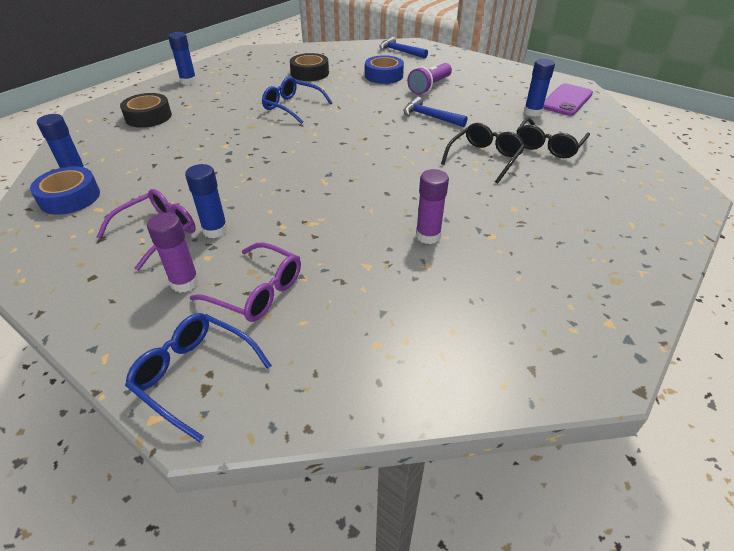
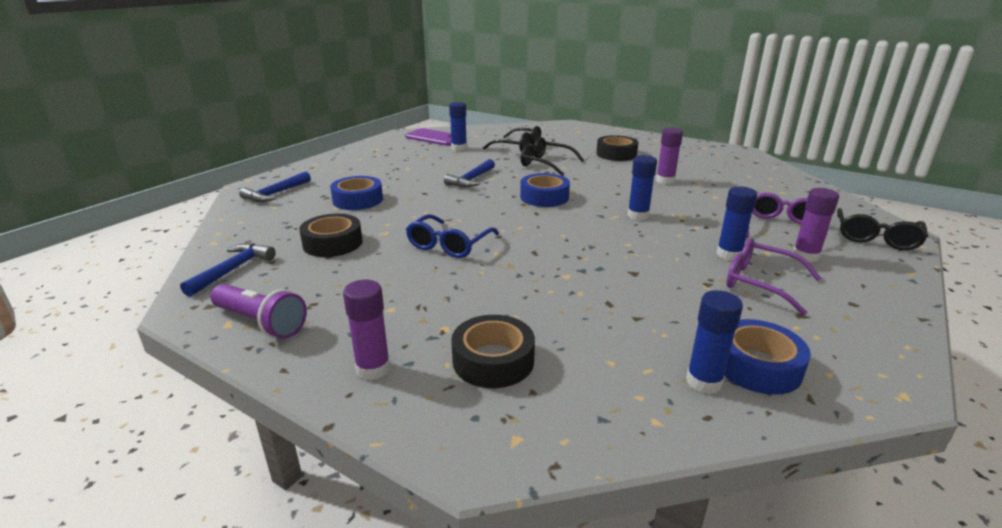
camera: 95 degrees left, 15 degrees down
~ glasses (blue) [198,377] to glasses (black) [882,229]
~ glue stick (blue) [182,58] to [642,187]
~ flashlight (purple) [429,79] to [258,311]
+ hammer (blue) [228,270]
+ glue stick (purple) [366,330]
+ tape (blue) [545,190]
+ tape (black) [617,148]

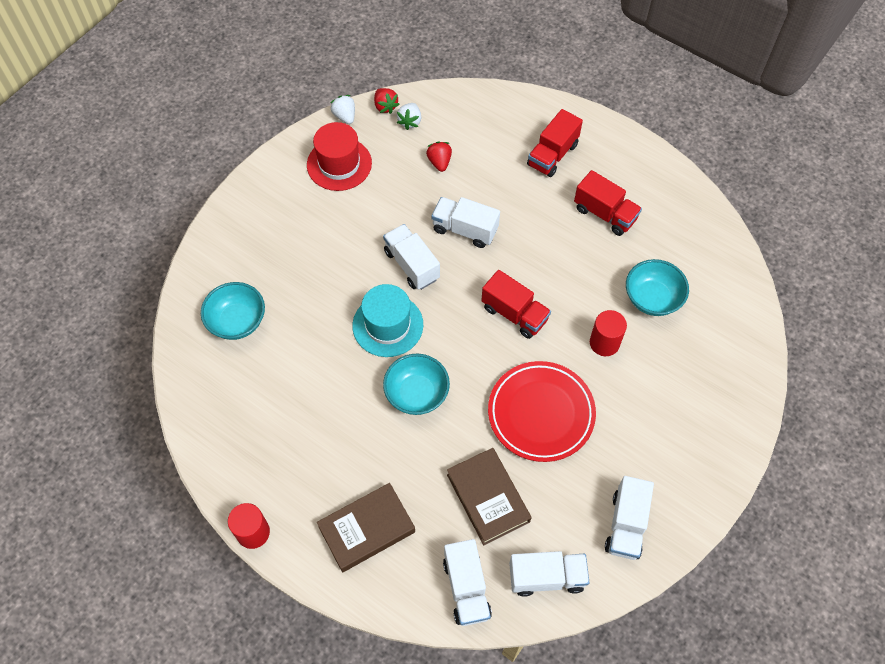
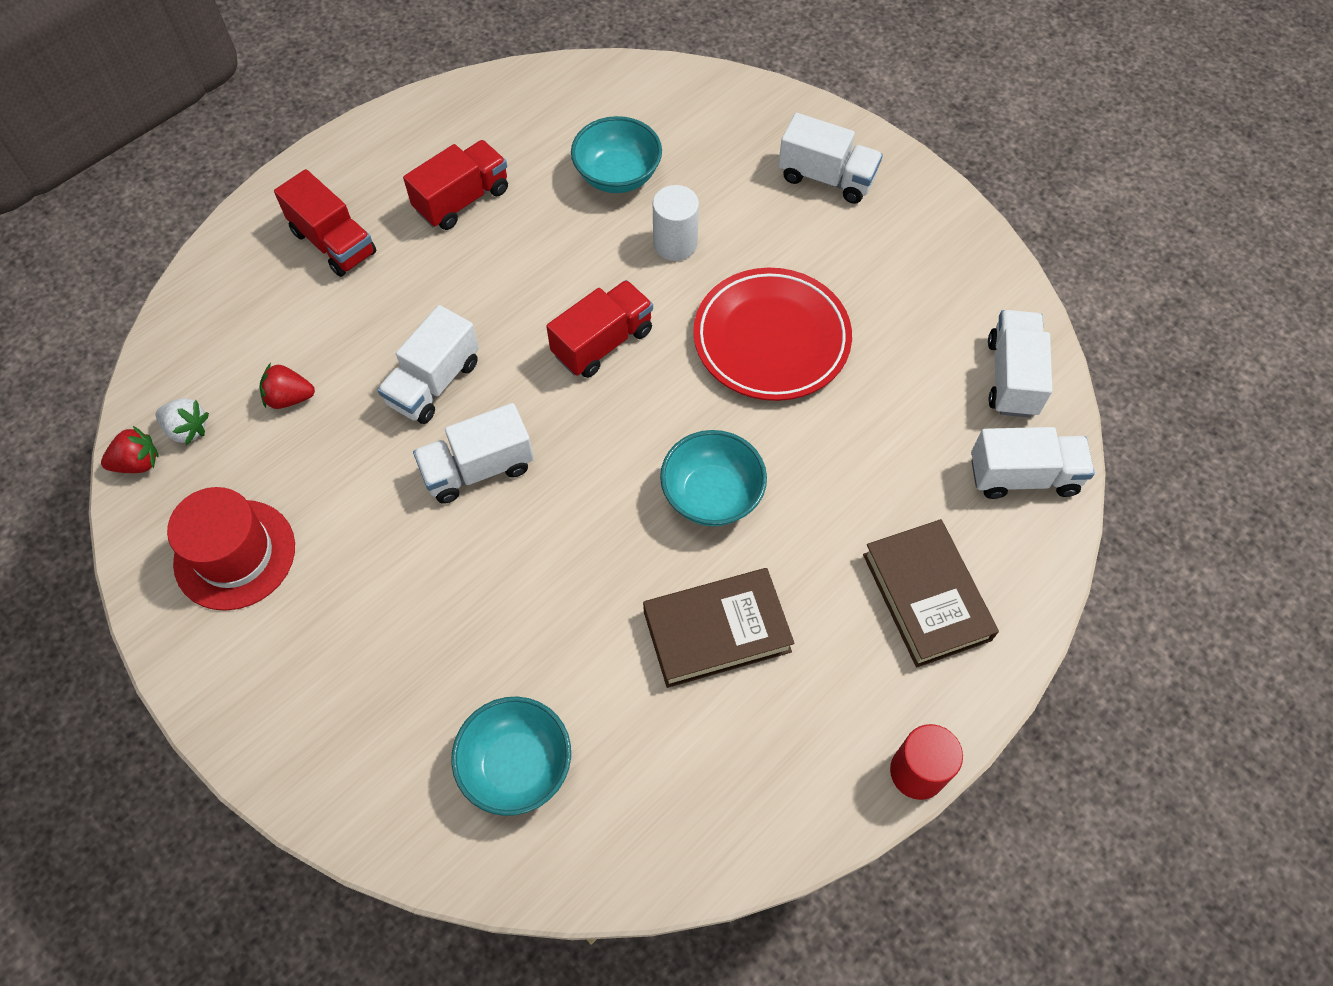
camera: 80 degrees left, 0 degrees up
- strawberry (white) [342,109]
- hat (turquoise) [387,320]
~ book (brown) [489,496] to [718,628]
~ cylinder (red) [608,333] to cylinder (white) [676,223]
~ truck (white) [629,518] to [830,158]

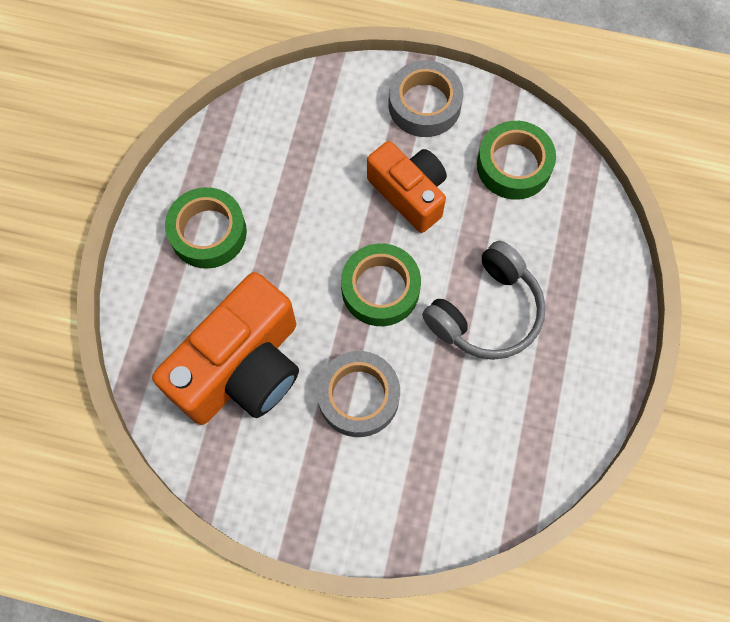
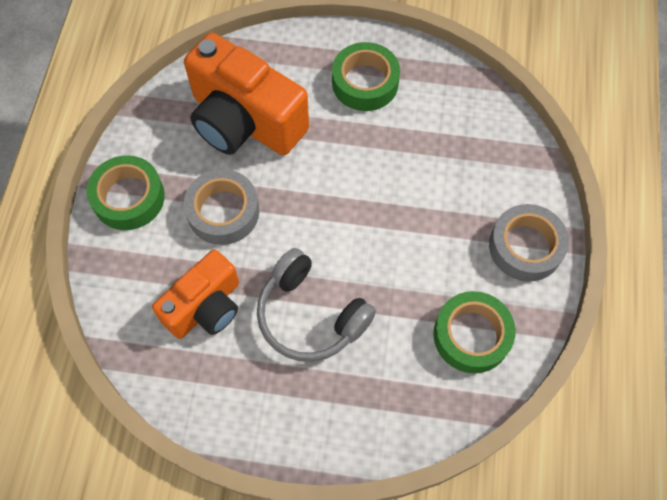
camera: 85 degrees right, 5 degrees down
~ tape (green) [381,284] to [126,192]
~ camera (orange) [407,187] to [195,294]

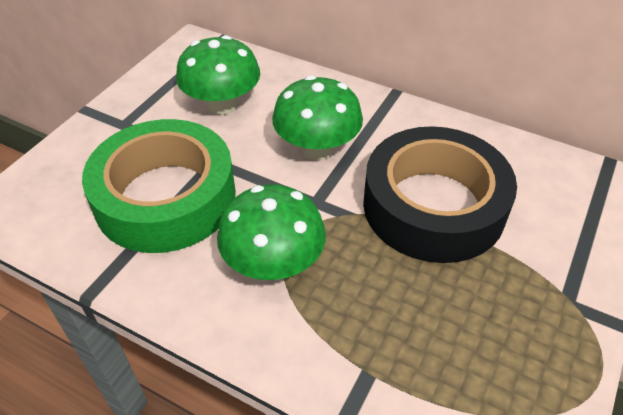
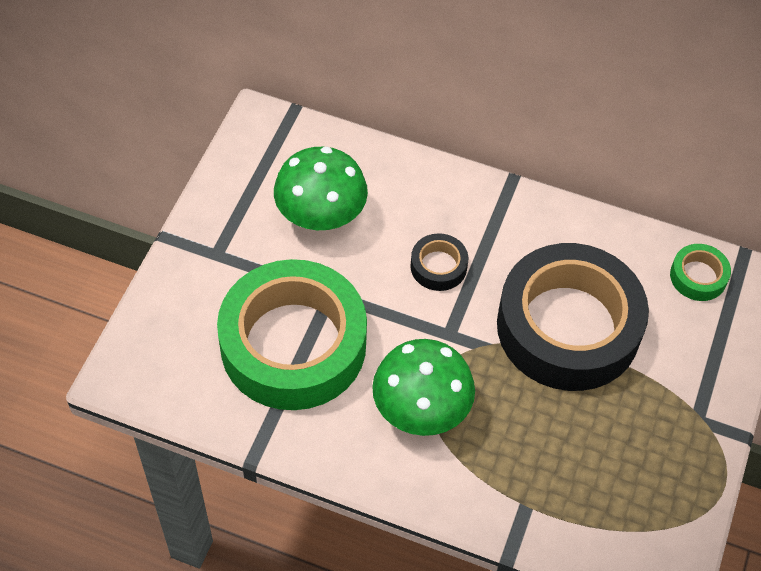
camera: 10 degrees left, 10 degrees up
~ mushroom (green) [317,117] to tape (black) [439,262]
+ tape (green) [700,272]

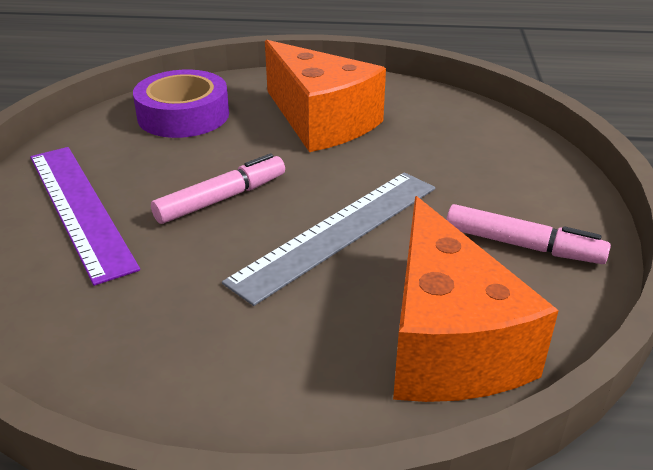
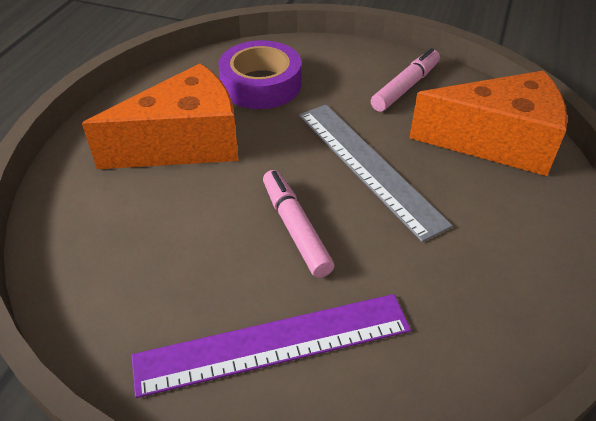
camera: 75 degrees left, 10 degrees up
~ tape (purple) [181,104] to [259,74]

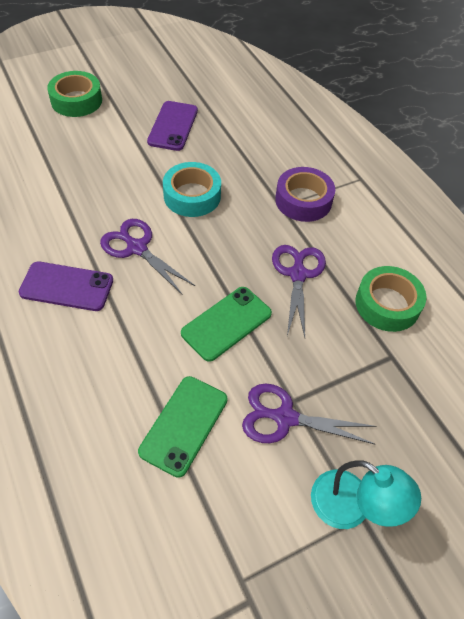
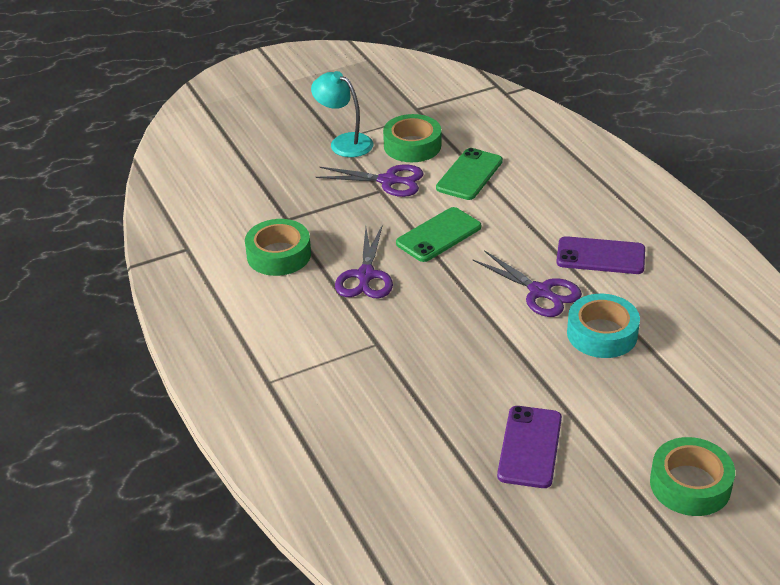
camera: 175 degrees left, 15 degrees down
~ tape (turquoise) [192,189] to [603,326]
- tape (purple) [305,194]
+ tape (green) [412,138]

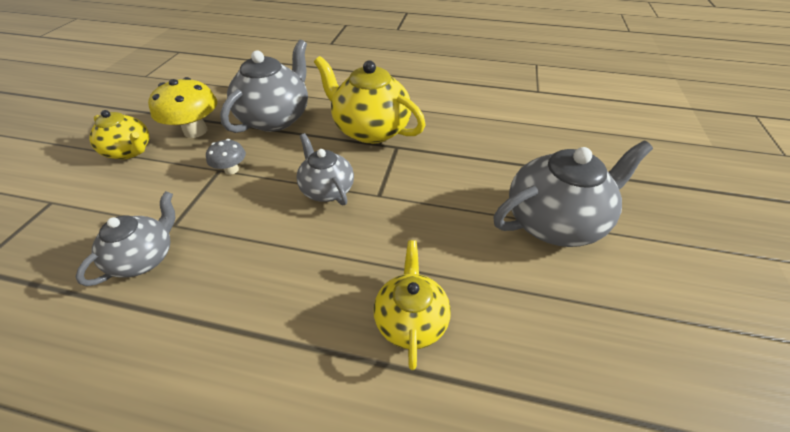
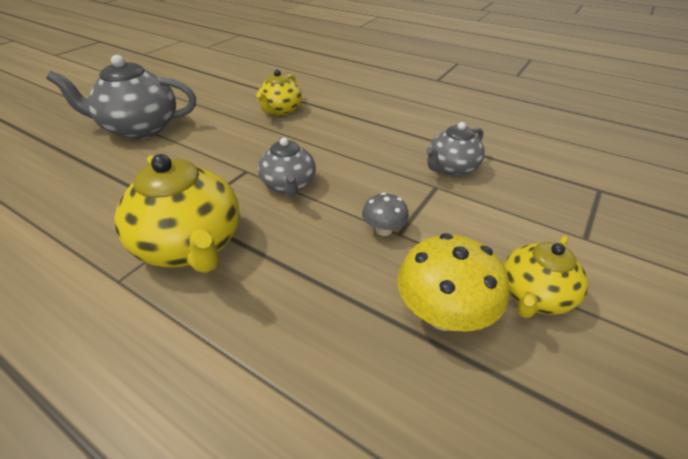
camera: 160 degrees left, 5 degrees down
~ teapot (yellow) [119,135] = [546,276] 105 degrees counterclockwise
- teapot (grey) [264,86]

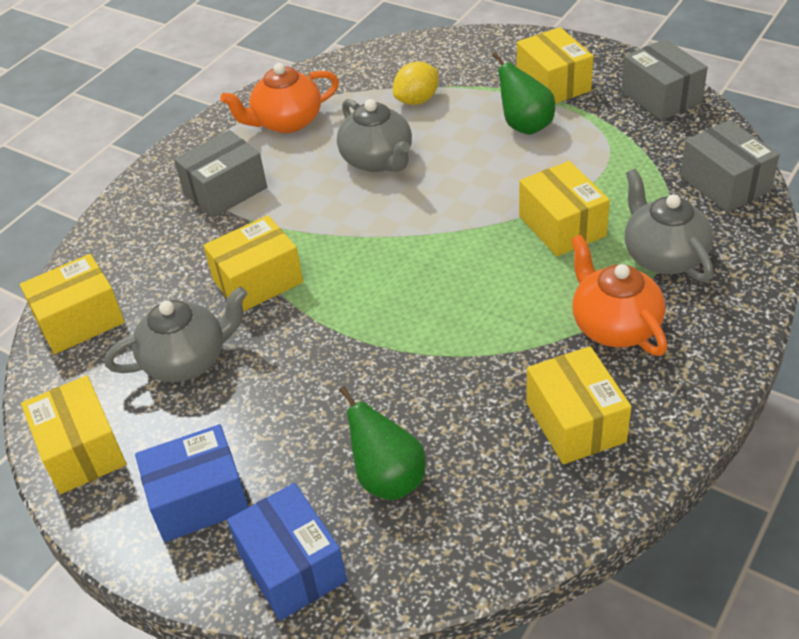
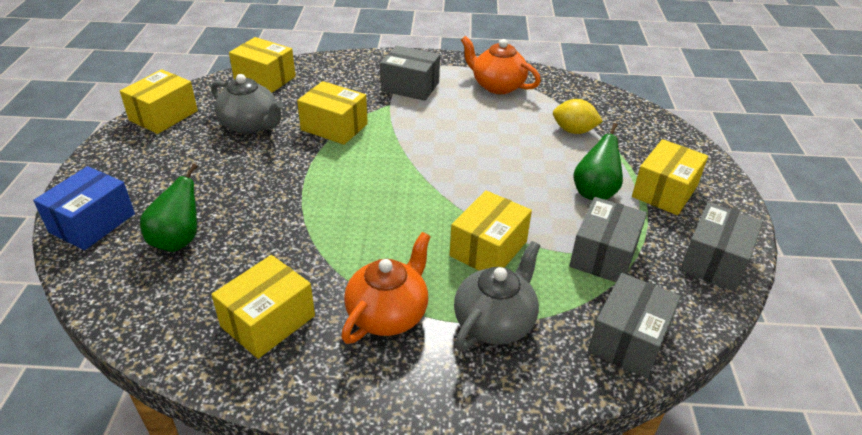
camera: 55 degrees right, 5 degrees down
- box (blue) [192,483]
- teapot (grey) [374,135]
+ box (grey) [608,239]

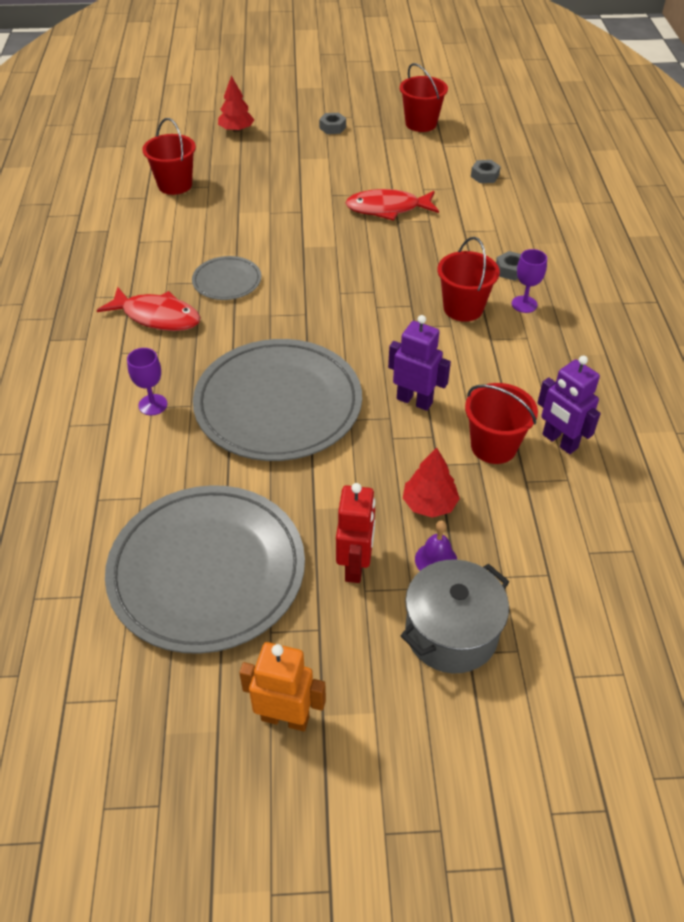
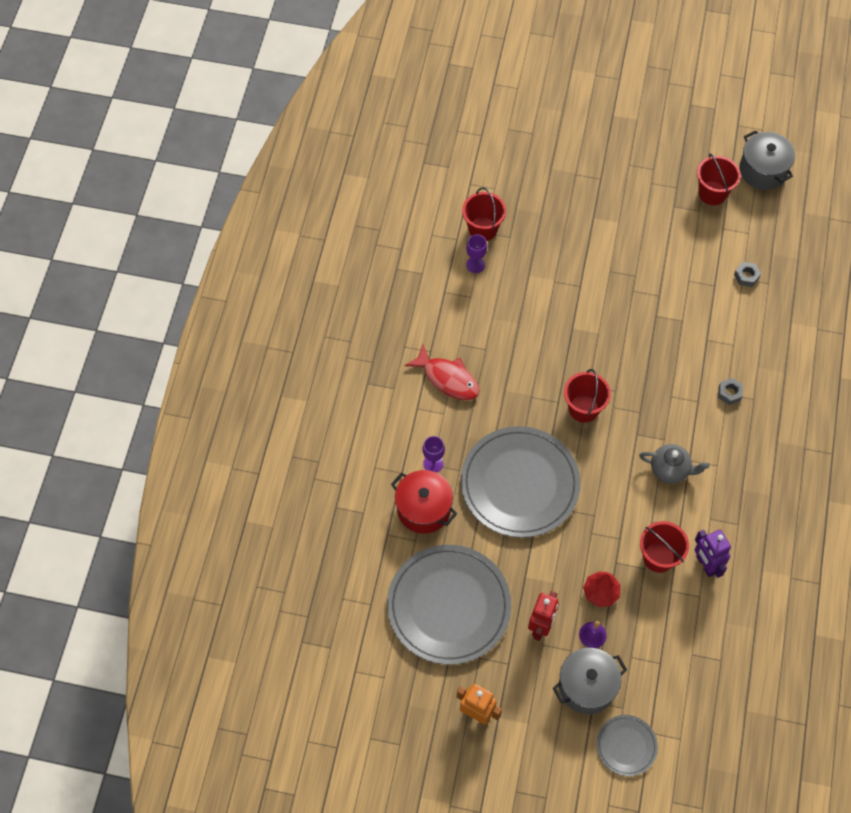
camera: 15 degrees right, 15 degrees up
~ plate (grey) [226,278] to [627,745]
- tree (red) [236,104]
- nut (grey) [332,123]
- fish (red) [392,205]
- robot (purple) [419,363]
~ bucket (red) [469,279] to [587,396]
~ goblet (purple) [529,281] to [476,253]
+ pot (red) [424,502]
+ teapot (grey) [674,464]
+ pot (grey) [767,160]

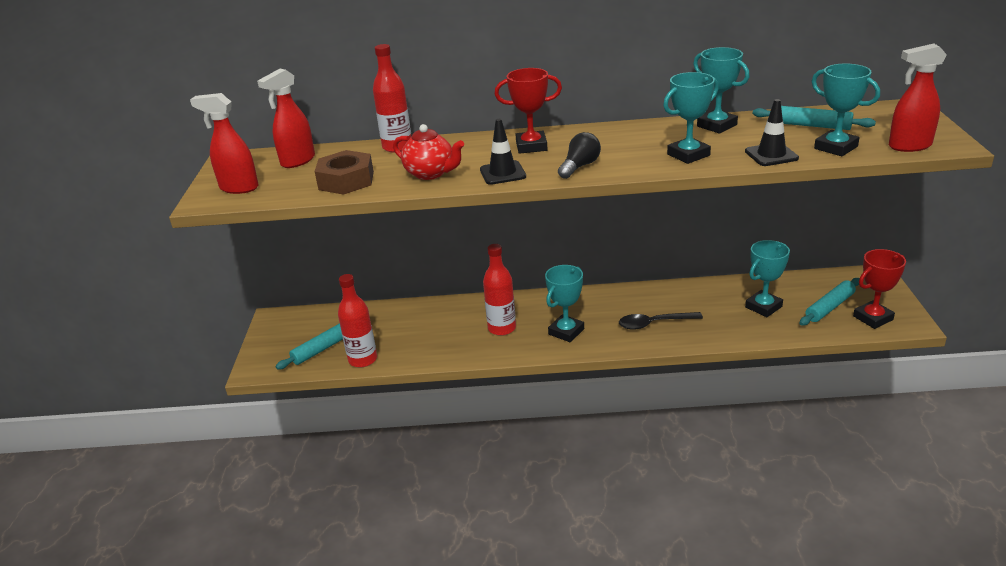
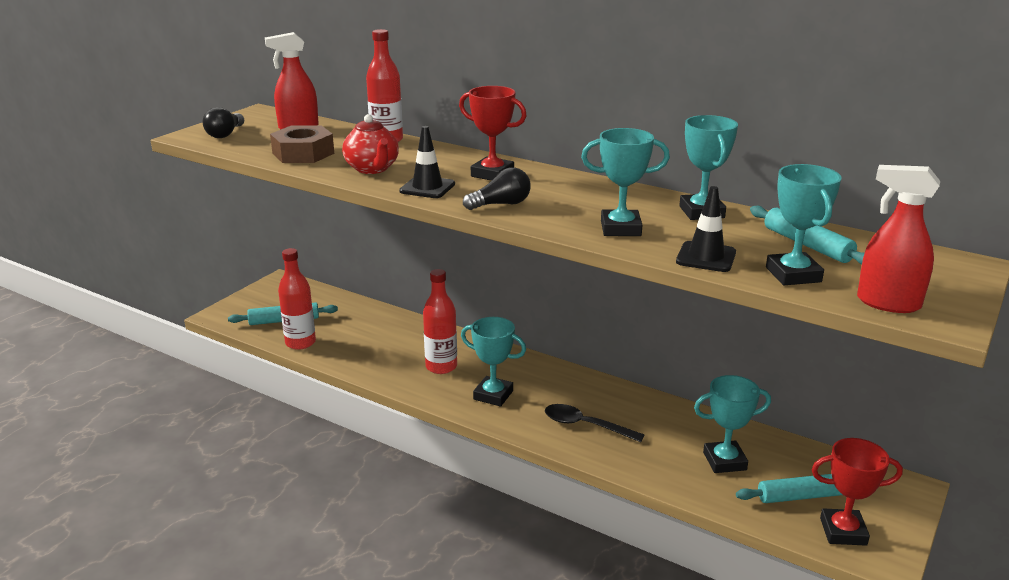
camera: 30 degrees right, 5 degrees down
~ spray bottle (red) [224,143] to light bulb (black) [223,122]
~ trophy (turquoise) [564,303] = [493,362] 45 degrees clockwise

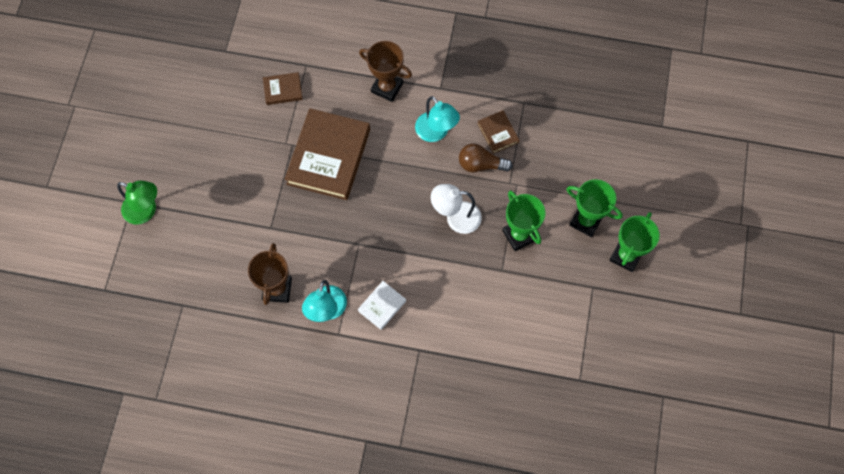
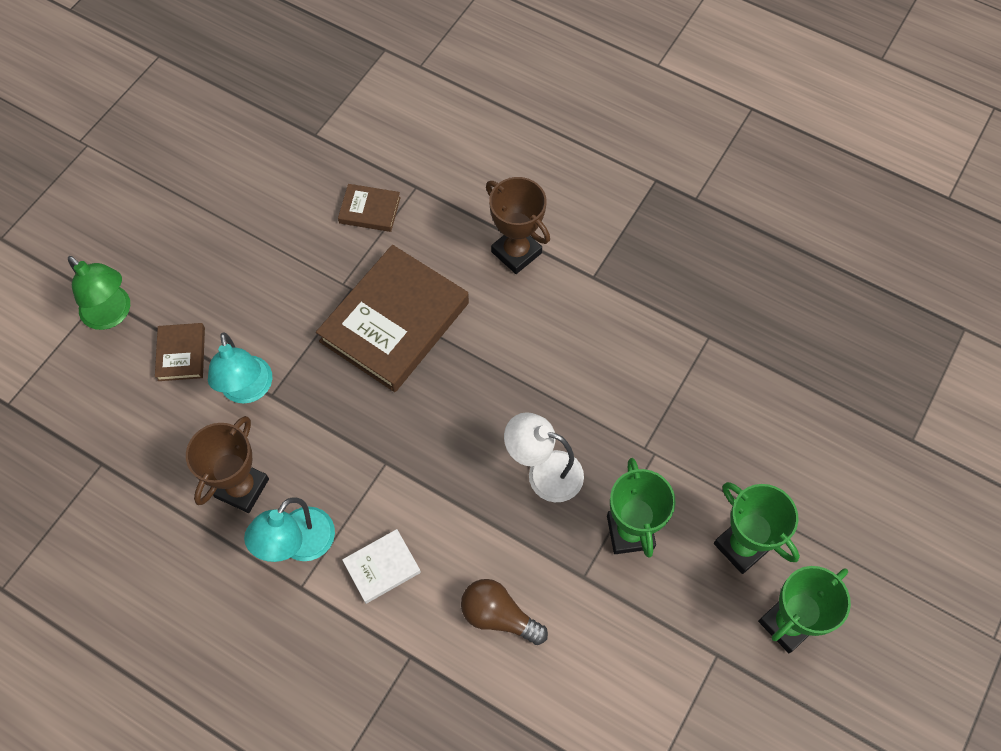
camera: 20 degrees right, 5 degrees down
~ lamp (turquoise) [437,119] to [240,368]
~ light bulb (brown) [486,157] to [504,612]
~ book (brown) [498,132] to [180,352]

